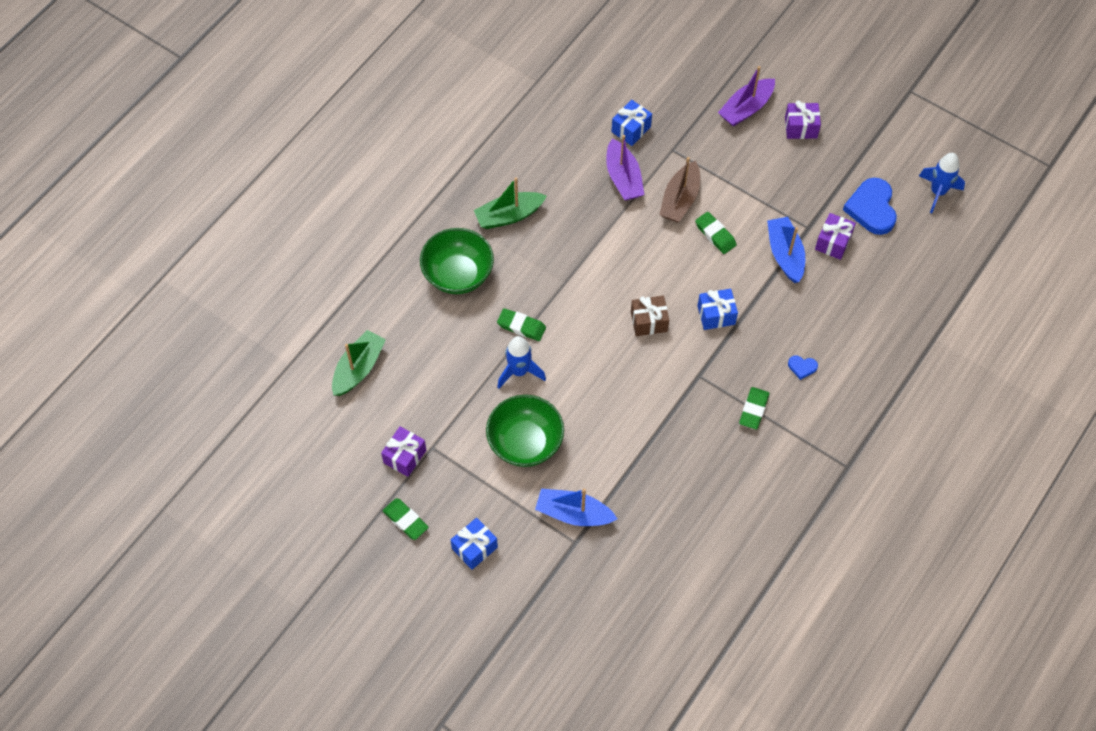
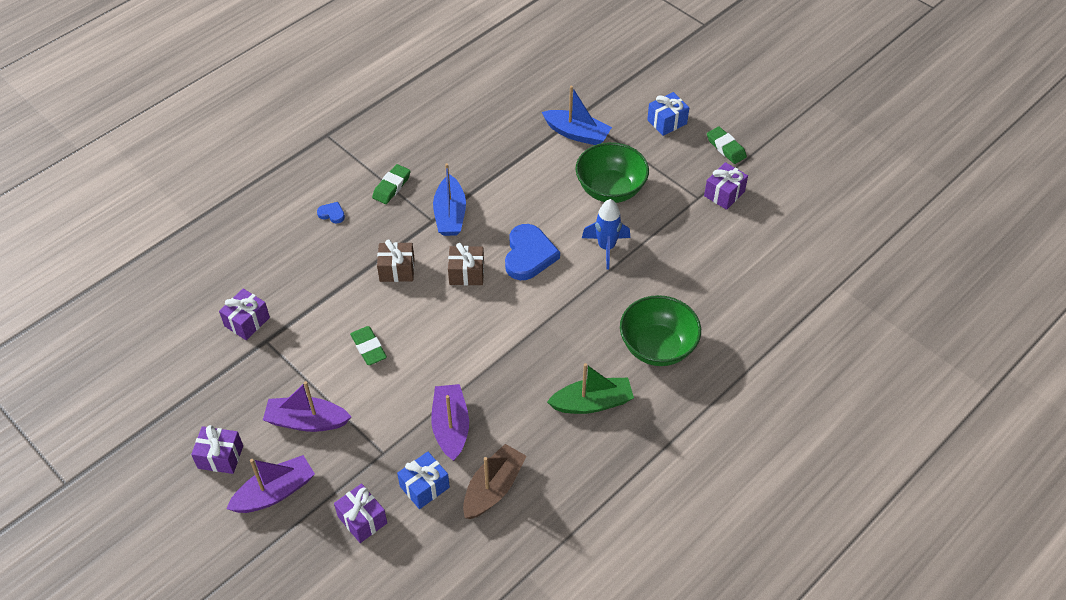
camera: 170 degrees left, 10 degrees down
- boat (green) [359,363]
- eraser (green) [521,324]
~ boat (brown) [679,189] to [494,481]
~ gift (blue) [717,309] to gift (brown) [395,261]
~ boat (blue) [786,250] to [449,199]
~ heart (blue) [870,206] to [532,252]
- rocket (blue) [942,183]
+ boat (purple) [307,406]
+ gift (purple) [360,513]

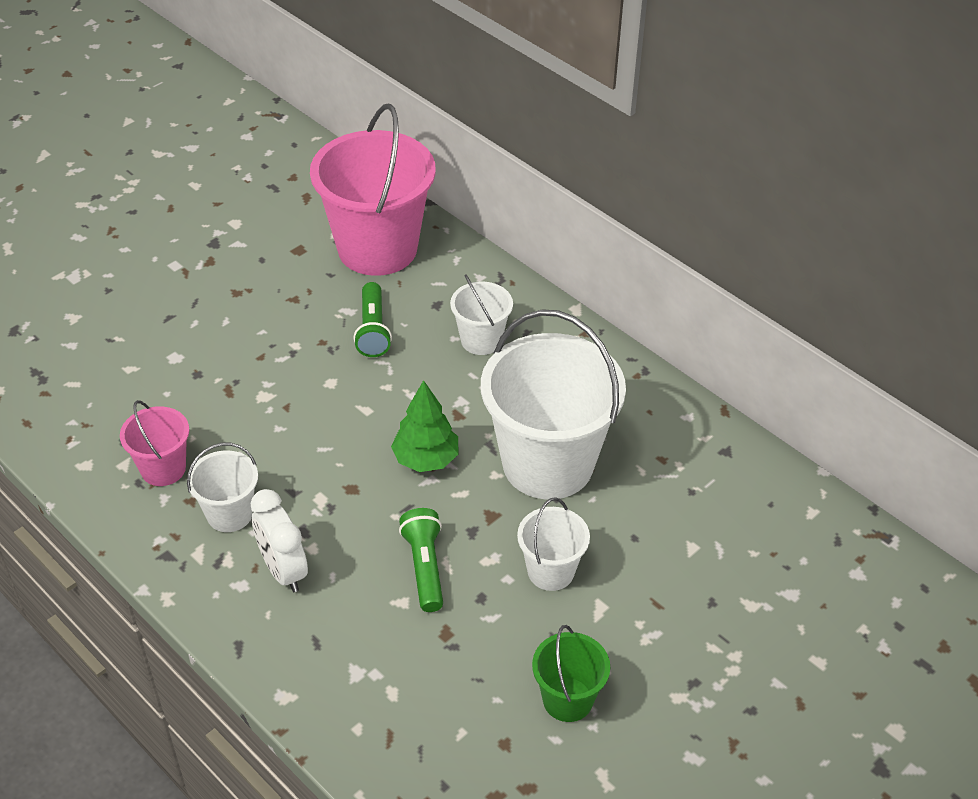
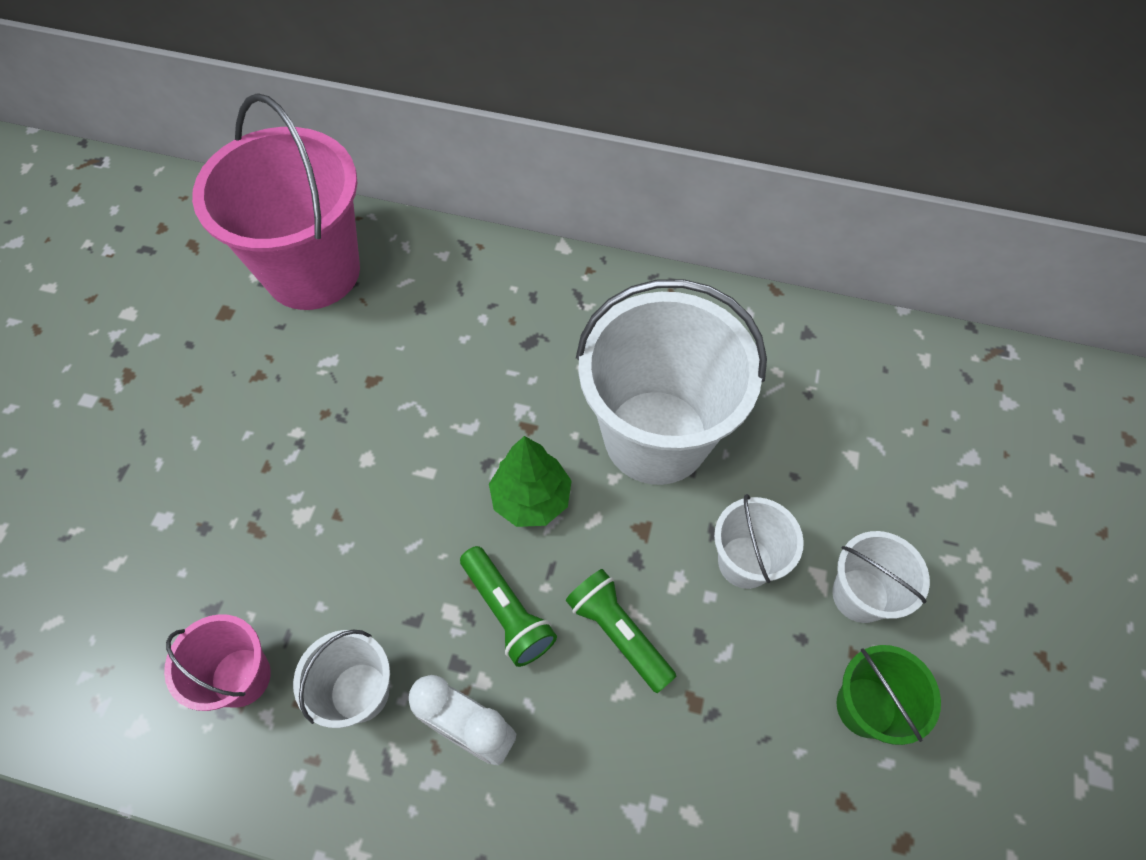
camera: 30 degrees left, 15 degrees up
~ flashlight (green) [373,319] to [508,606]
~ bucket (white) [481,315] to [881,577]

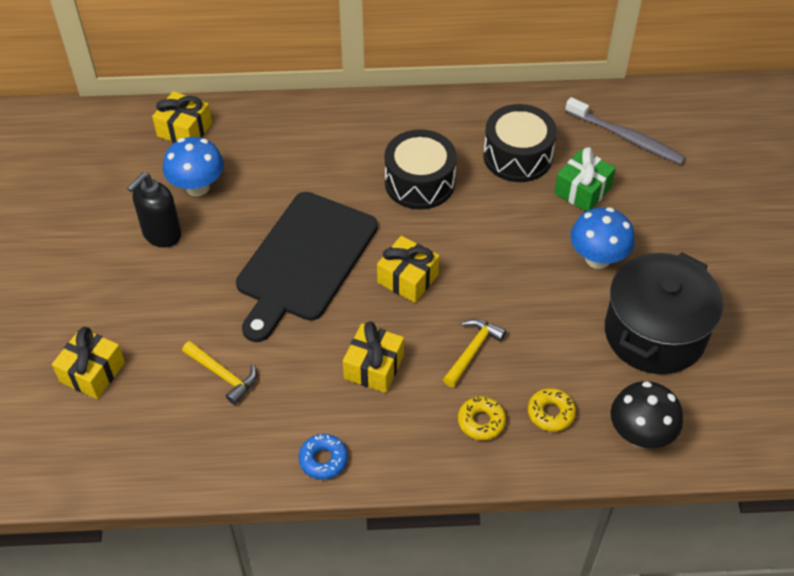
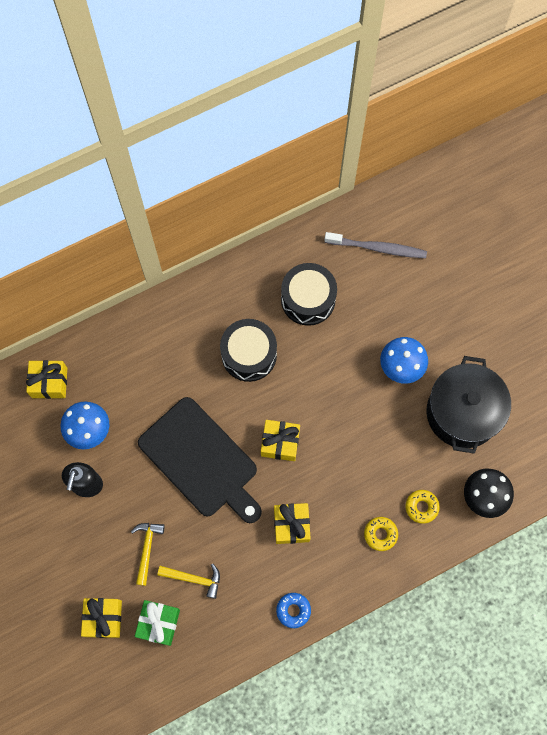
camera: 25 degrees left, 20 degrees up
~ cutting board (black) [307,267] = [200,460] 45 degrees counterclockwise
~ hammer (yellow) [474,353] to [148,554]
~ gift (green) [585,179] to [157,623]

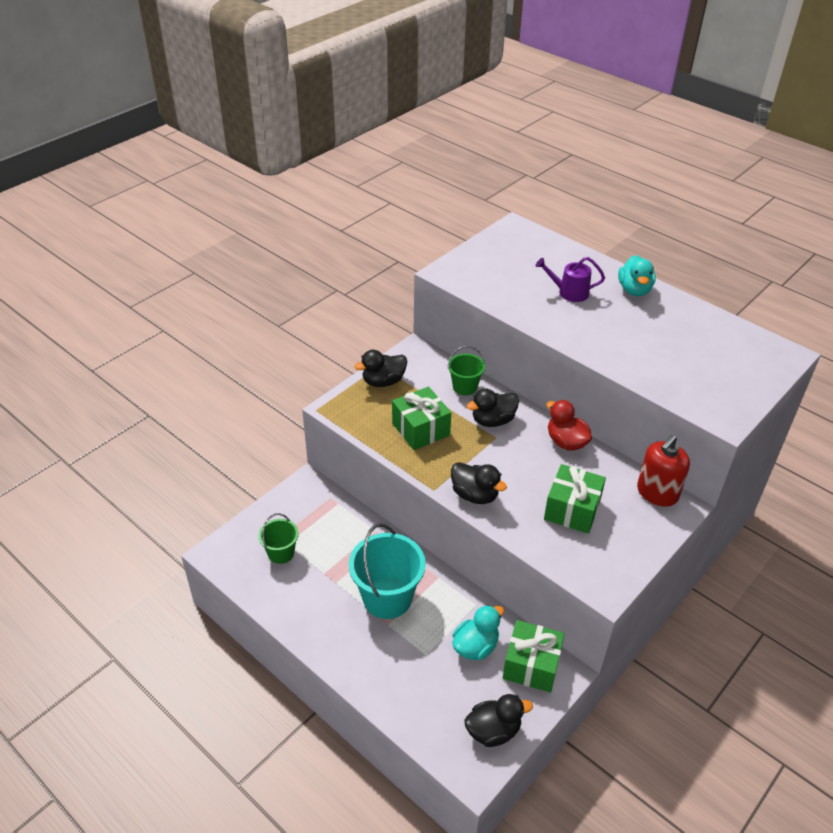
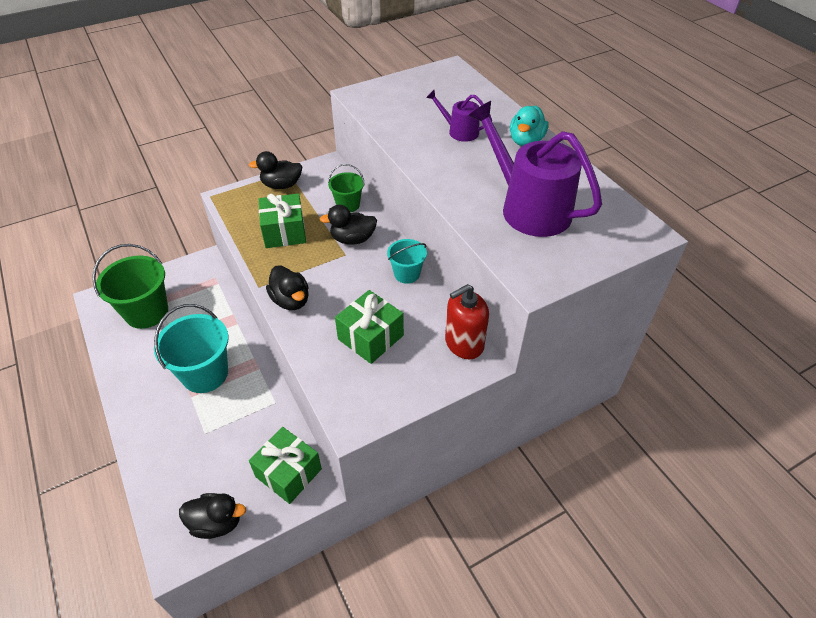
camera: 20 degrees right, 5 degrees up
~ bucket (green) [278,538] = [130,286] x1.81
- duck (turquoise) [478,632]
~ duck (red) [569,425] to bucket (turquoise) [407,261]
+ watering can (purple) [535,169]

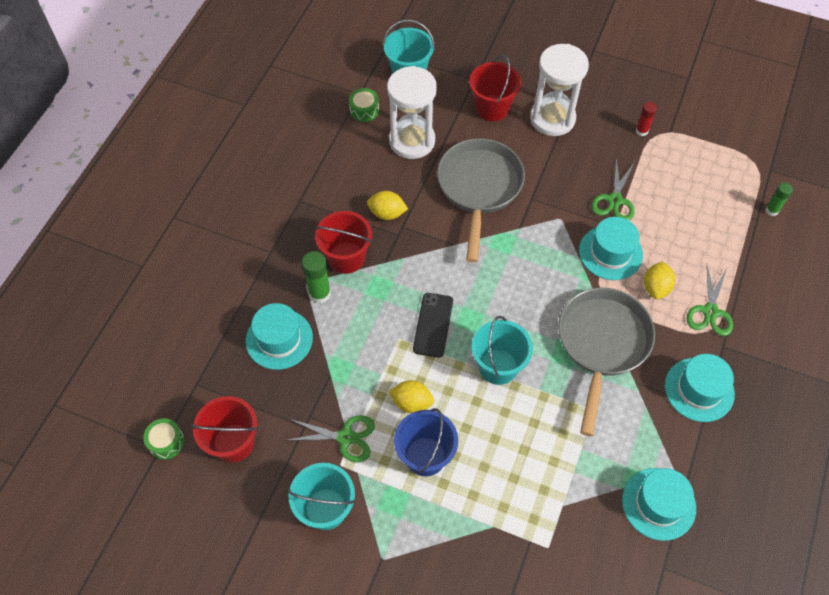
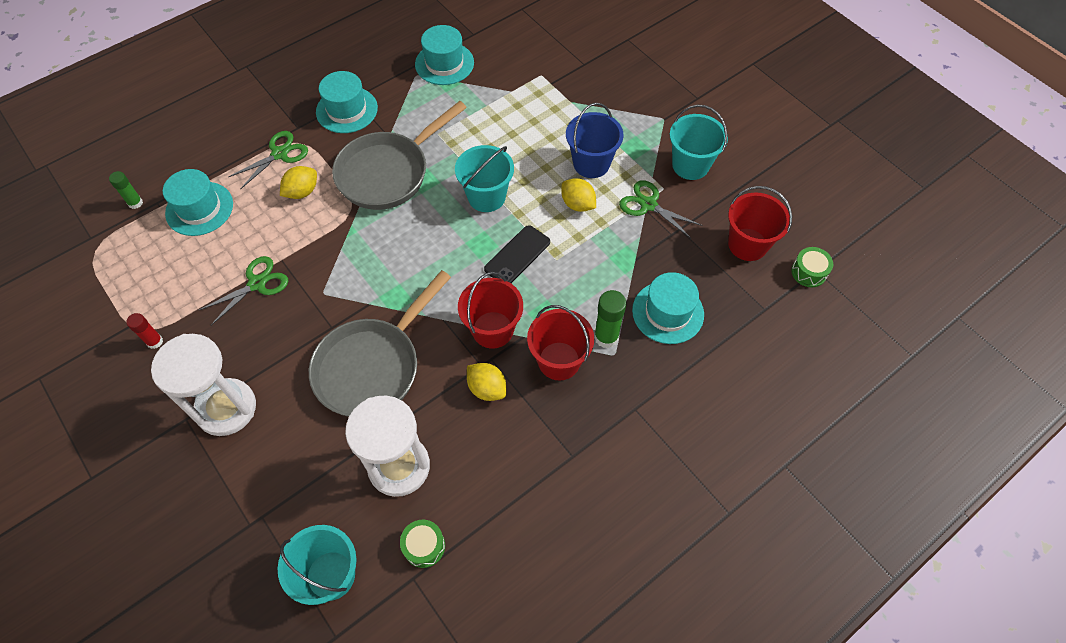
camera: 150 degrees left, 0 degrees up
~ bucket (red) [495,88] to [490,310]
~ hat (turquoise) [611,248] to [198,202]

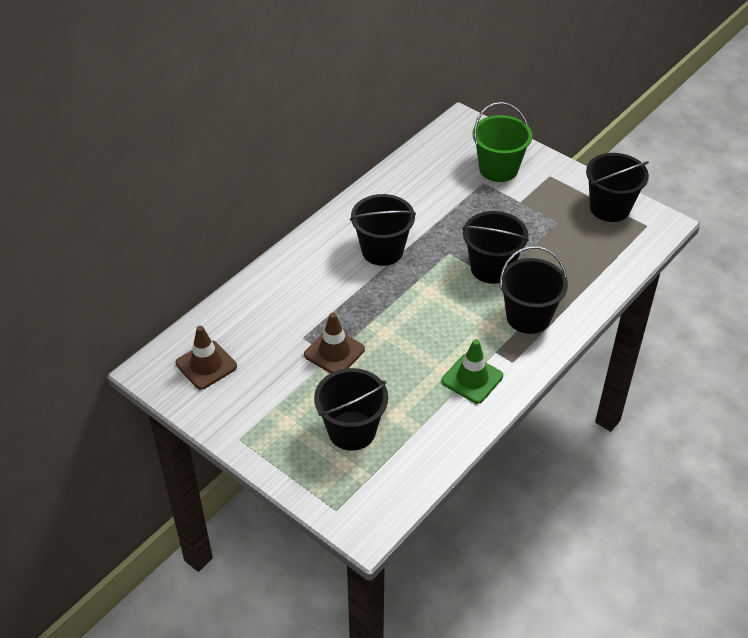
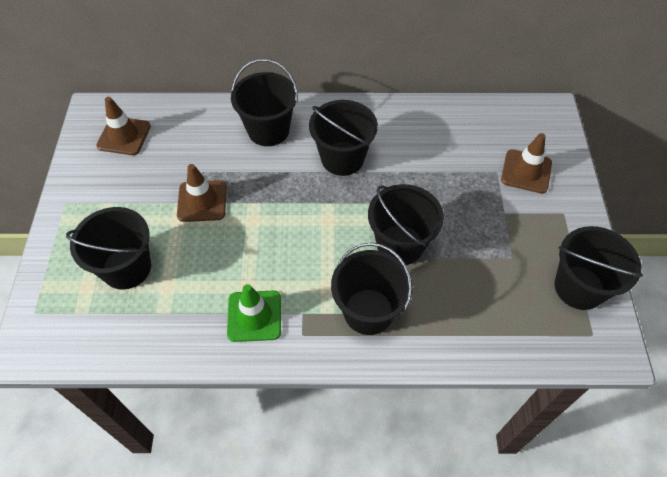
camera: 50 degrees right, 10 degrees up
~ bucket (green) [502,142] to traffic cone (brown) [526,163]
+ bucket (black) [264,102]

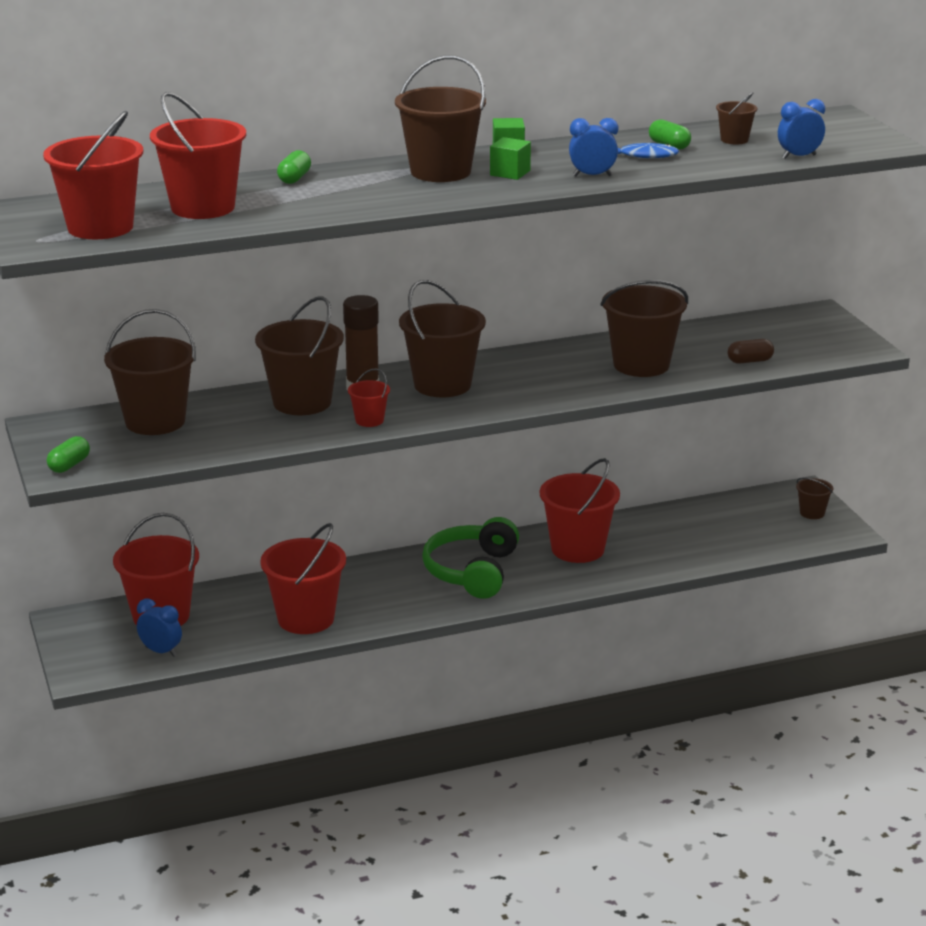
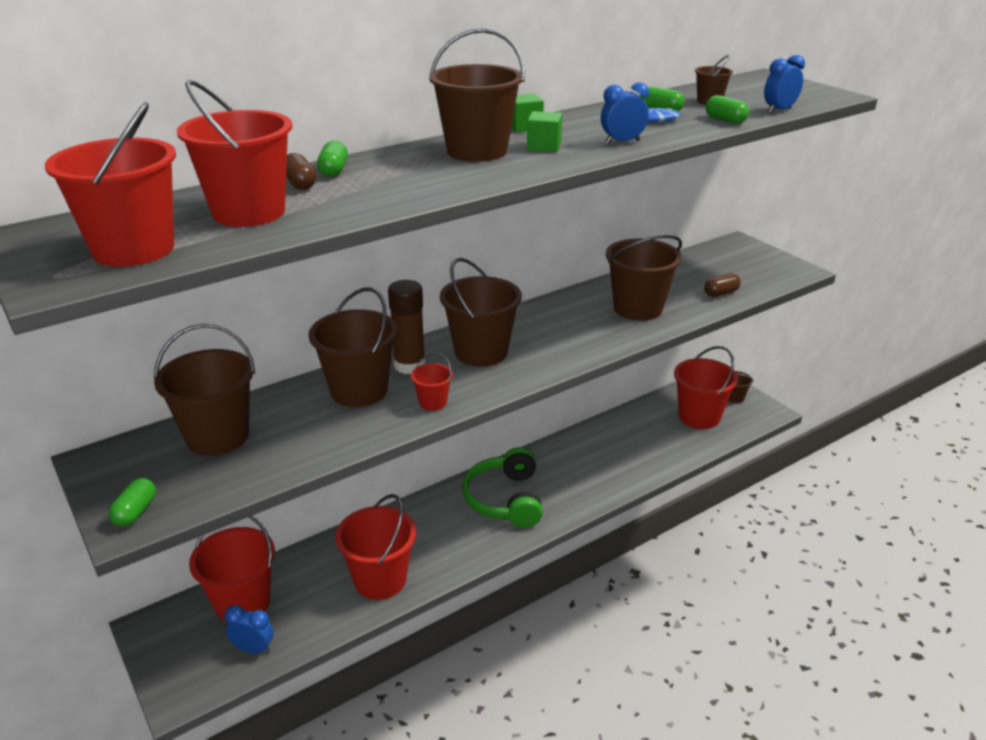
camera: 15 degrees left, 5 degrees up
~ bucket (red) [580,510] to [706,387]
+ capsule (brown) [301,171]
+ capsule (green) [727,109]

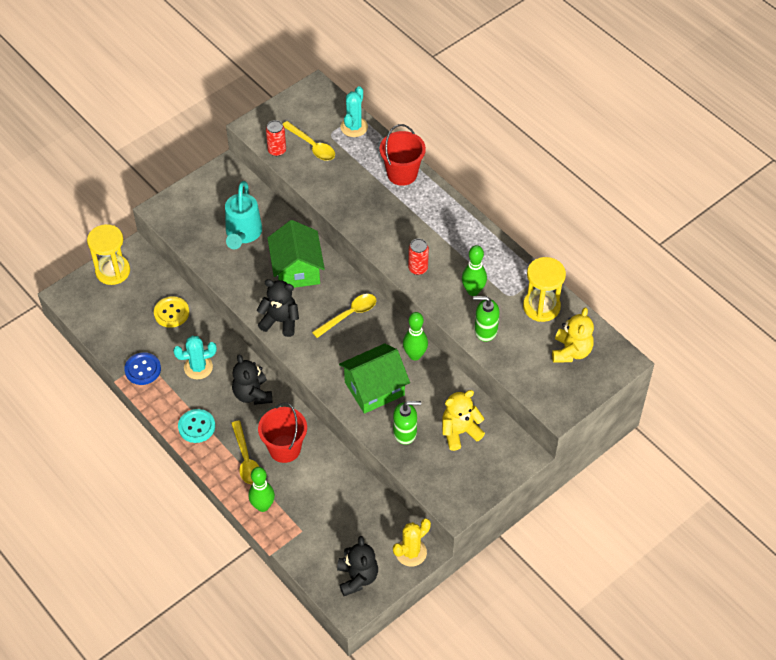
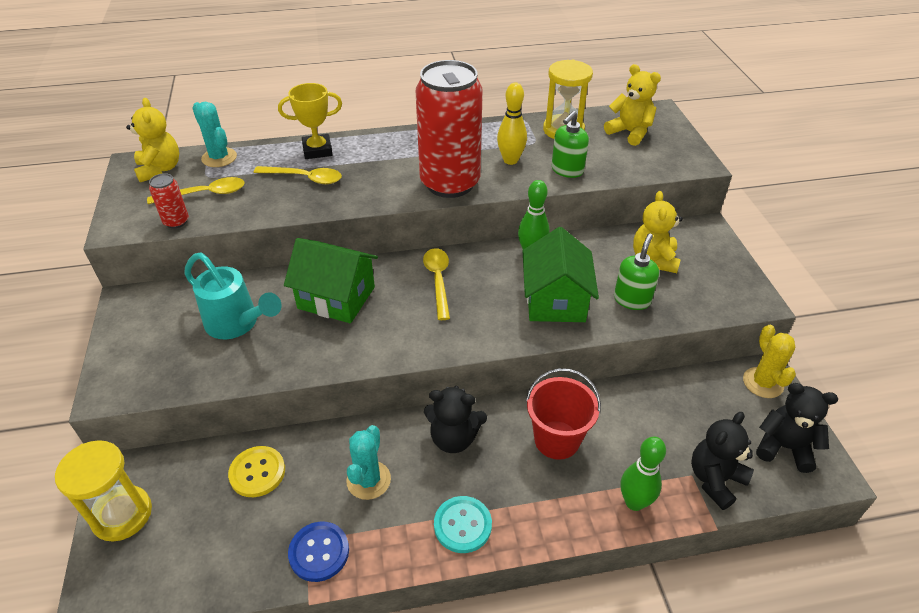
camera: 60 degrees left, 10 degrees down
~ spoon (yellow) [245,452] to [298,175]
~ teddy bear (black) [278,308] to [722,461]
~ bucket (red) [403,155] to trophy (yellow) [310,121]
~ can (red) [418,257] = [449,129] x2.47
~ bowling pin (green) [474,270] to bowling pin (yellow) [512,124]
+ teddy bear (yellow) [152,140]

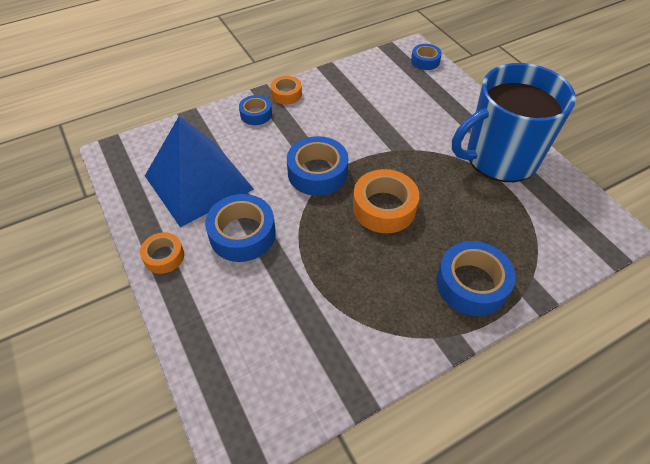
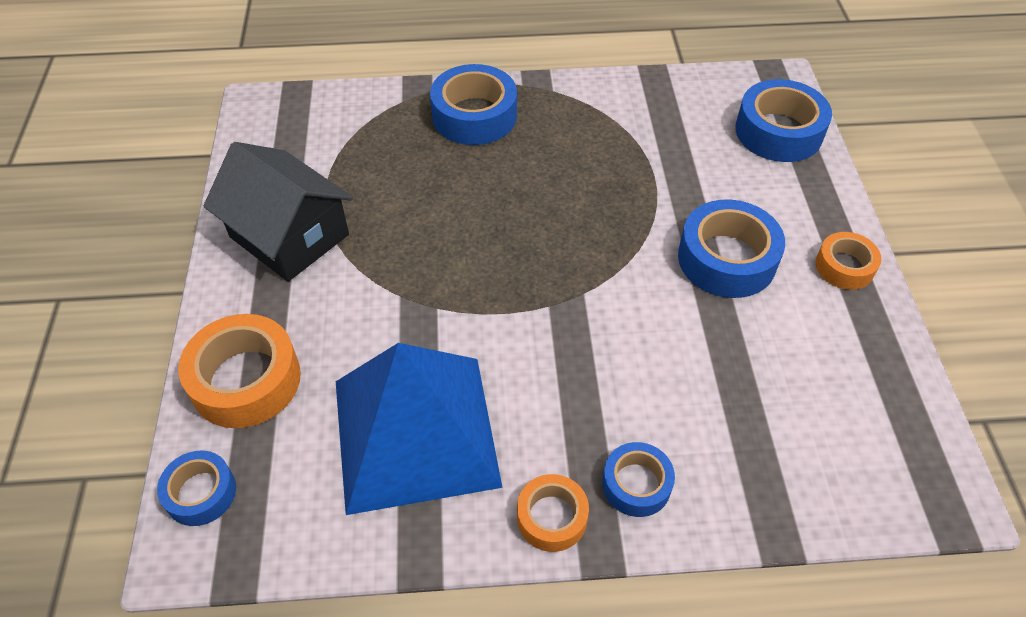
camera: 155 degrees left, 0 degrees up
~ pyramid (blue) [199,171] to [419,429]
~ tape (blue) [317,166] to [783,120]
~ tape (orange) [386,201] to [239,371]
~ mug (blue) [514,122] to house (black) [278,212]

